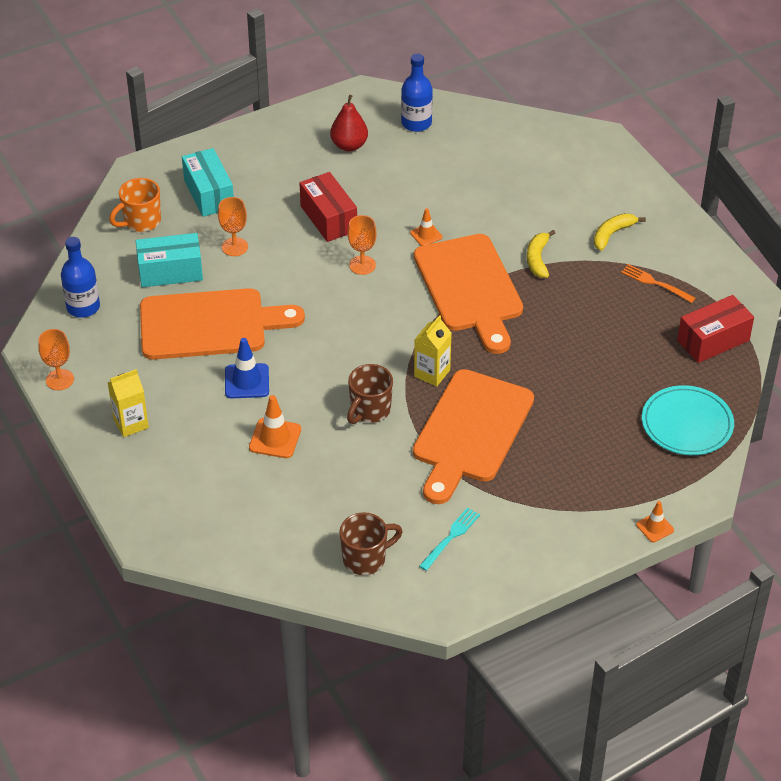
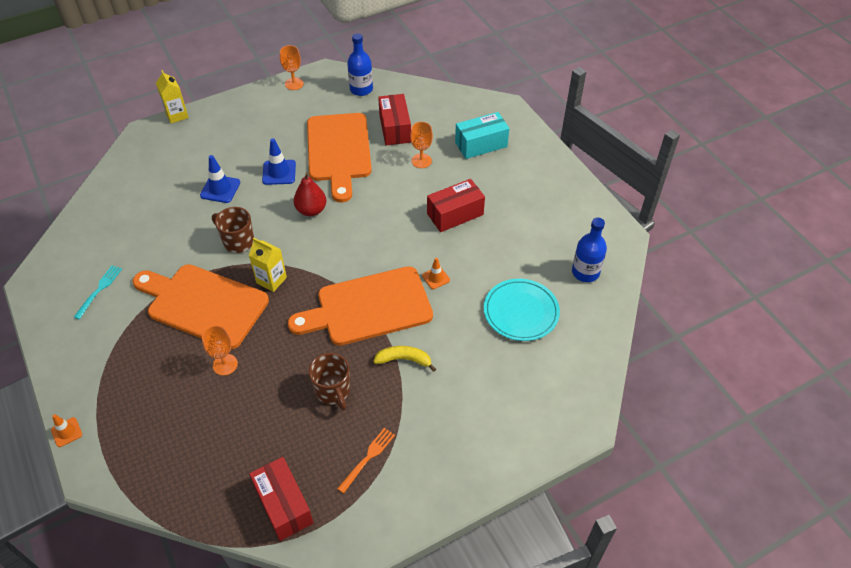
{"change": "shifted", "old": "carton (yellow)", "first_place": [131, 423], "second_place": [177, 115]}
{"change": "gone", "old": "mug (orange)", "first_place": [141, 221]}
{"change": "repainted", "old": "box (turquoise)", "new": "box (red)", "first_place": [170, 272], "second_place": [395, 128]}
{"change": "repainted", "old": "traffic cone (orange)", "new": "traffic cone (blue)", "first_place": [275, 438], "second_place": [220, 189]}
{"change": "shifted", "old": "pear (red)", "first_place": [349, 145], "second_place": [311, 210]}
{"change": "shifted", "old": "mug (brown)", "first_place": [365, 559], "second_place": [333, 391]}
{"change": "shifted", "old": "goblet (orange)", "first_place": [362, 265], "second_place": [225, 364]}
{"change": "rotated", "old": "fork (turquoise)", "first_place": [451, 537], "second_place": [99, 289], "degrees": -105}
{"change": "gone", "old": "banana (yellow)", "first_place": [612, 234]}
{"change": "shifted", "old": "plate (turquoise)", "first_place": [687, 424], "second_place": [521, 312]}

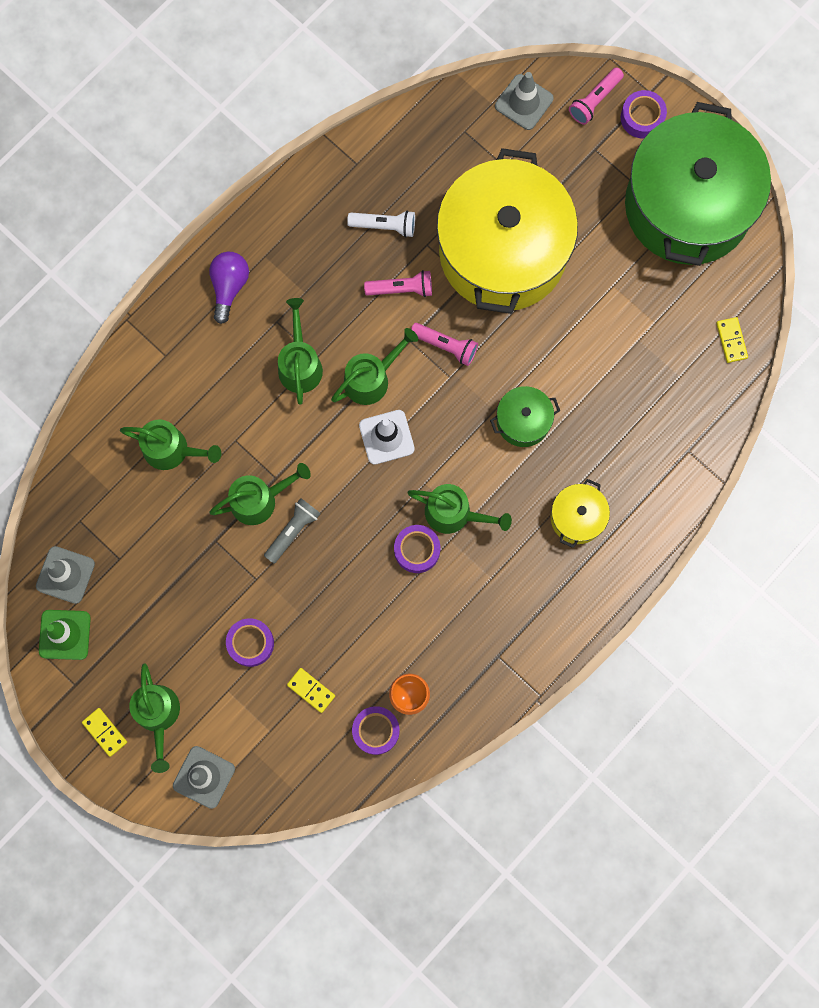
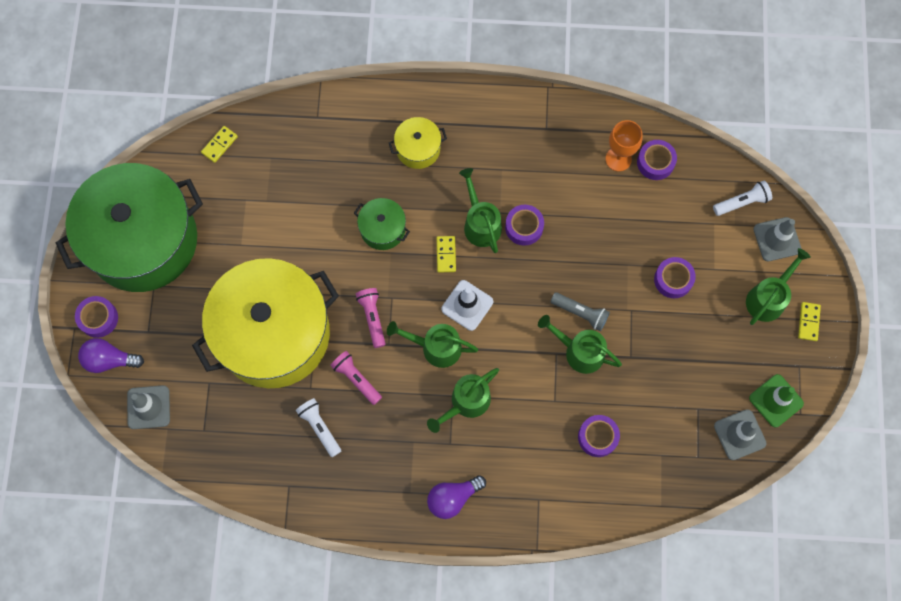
{"change": "swapped", "old": "watering can (green)", "new": "tape (purple)", "first_place": [172, 450], "second_place": [597, 437]}
{"change": "rotated", "old": "flashlight (grey)", "first_place": [293, 531], "second_place": [580, 313], "degrees": -150}
{"change": "shifted", "old": "domino (yellow)", "first_place": [311, 690], "second_place": [446, 254]}
{"change": "swapped", "old": "flashlight (pink)", "new": "light bulb (purple)", "first_place": [595, 100], "second_place": [109, 360]}
{"change": "new", "new": "flashlight (white)", "second_place": [742, 202]}

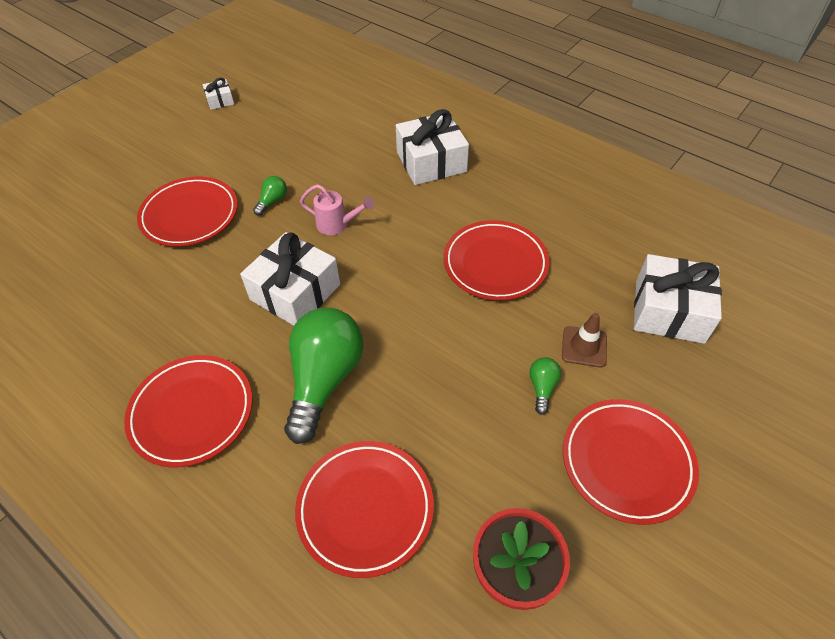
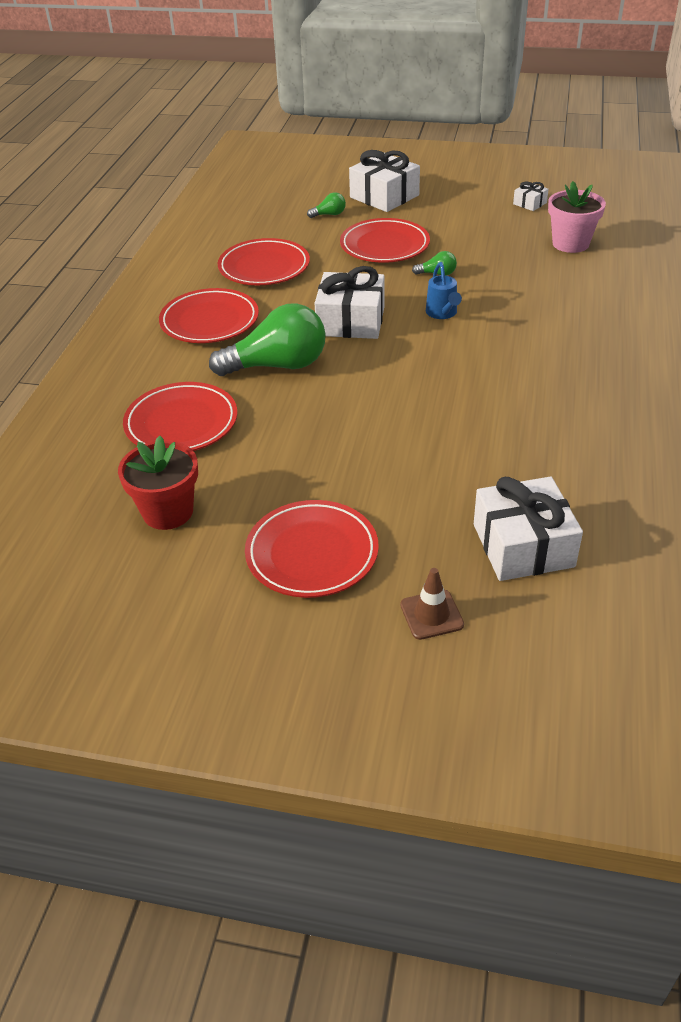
{"change": "repainted", "old": "watering can (pink)", "new": "watering can (blue)", "first_place": [336, 224], "second_place": [442, 313]}
{"change": "shifted", "old": "gift (white)", "first_place": [431, 162], "second_place": [384, 196]}
{"change": "shifted", "old": "plate (red)", "first_place": [495, 263], "second_place": [264, 267]}
{"change": "shifted", "old": "light bulb (green)", "first_place": [542, 387], "second_place": [329, 214]}
{"change": "shifted", "old": "traffic cone (brown)", "first_place": [584, 347], "second_place": [431, 615]}
{"change": "new", "new": "flower pot (pink)", "second_place": [570, 243]}

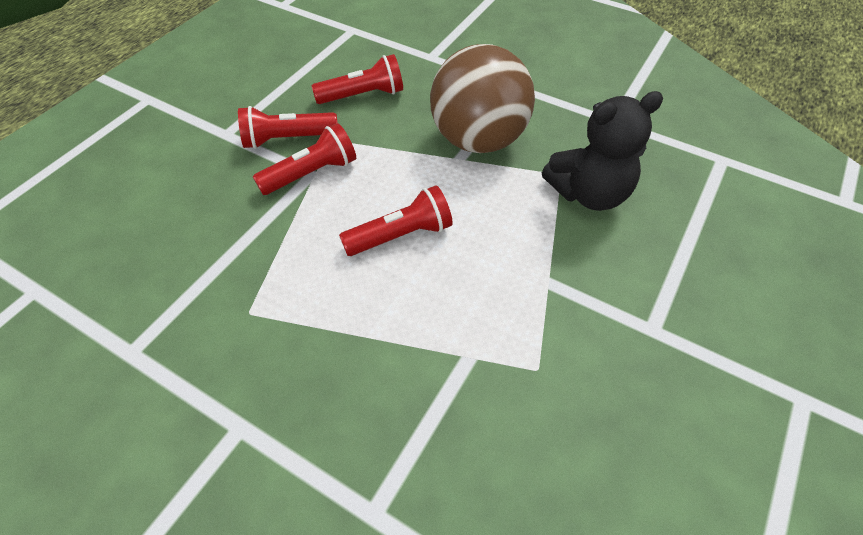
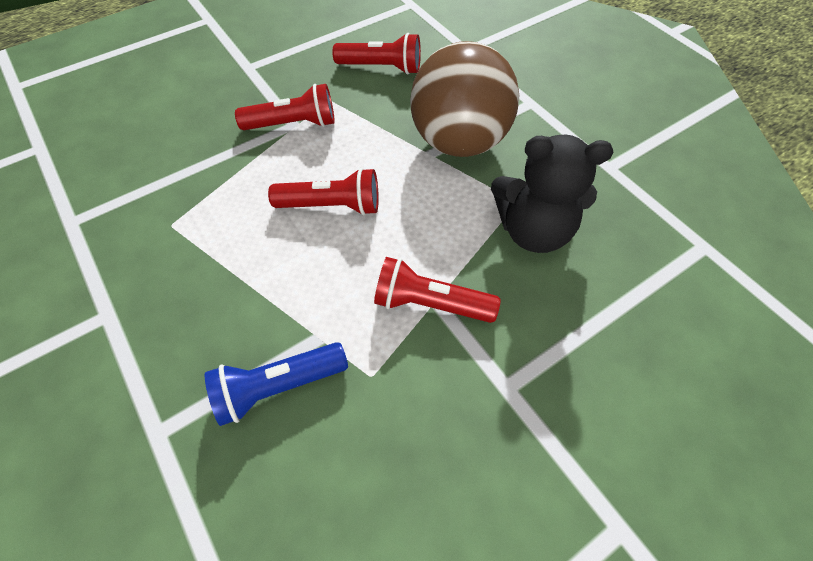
{"change": "shifted", "old": "flashlight (red)", "first_place": [287, 139], "second_place": [430, 303]}
{"change": "new", "new": "flashlight (blue)", "second_place": [278, 387]}

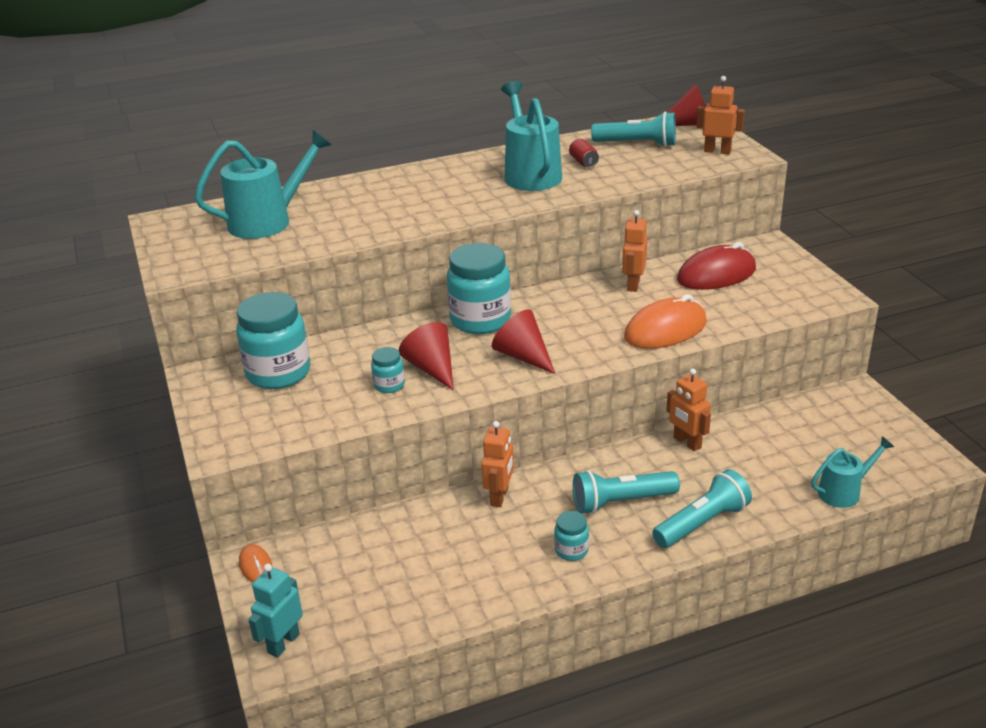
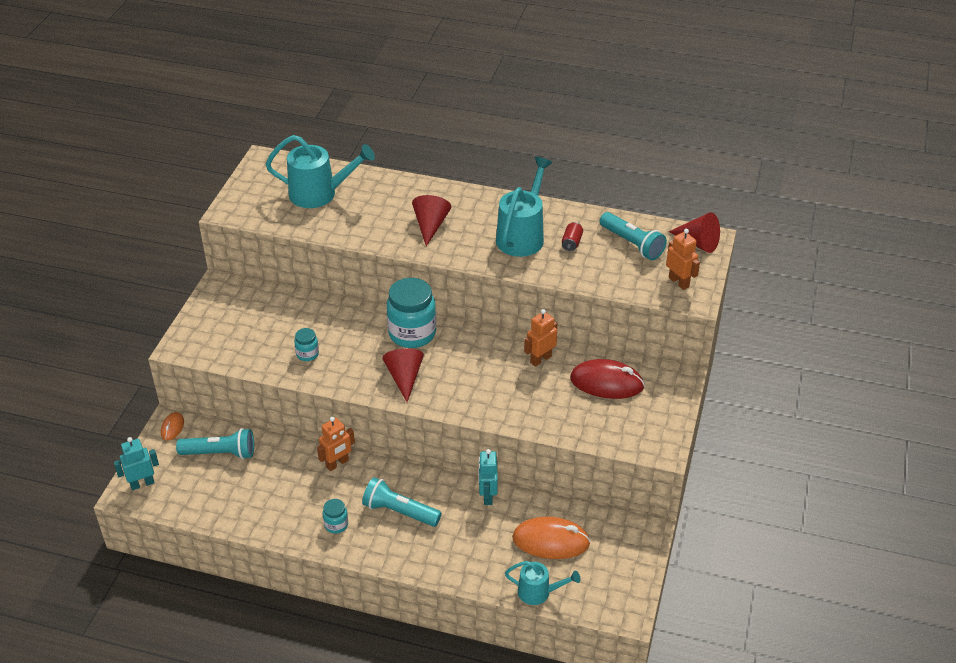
{"change": "gone", "old": "jar (turquoise)", "first_place": [278, 373]}
{"change": "shifted", "old": "cone (red)", "first_place": [432, 368], "second_place": [430, 225]}
{"change": "shifted", "old": "mouse (orange)", "first_place": [665, 330], "second_place": [551, 541]}
{"change": "shifted", "old": "flashlight (turquoise)", "first_place": [702, 523], "second_place": [220, 453]}
{"change": "repainted", "old": "robot (orange)", "new": "robot (turquoise)", "first_place": [687, 442], "second_place": [487, 496]}

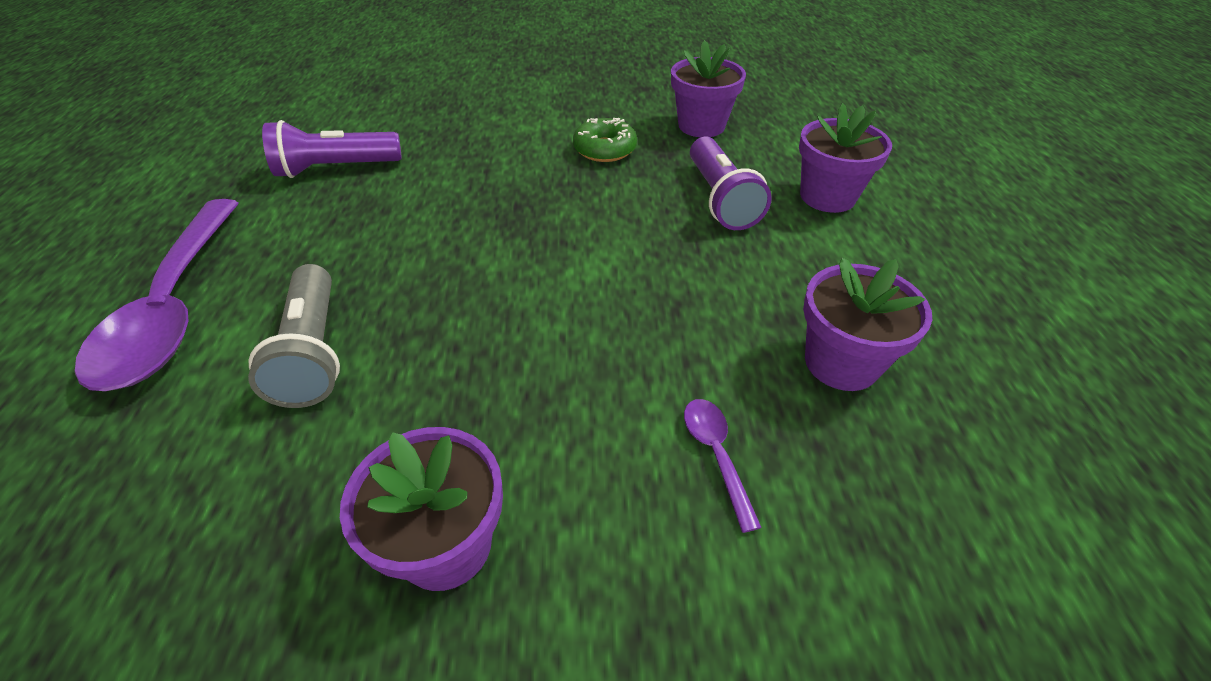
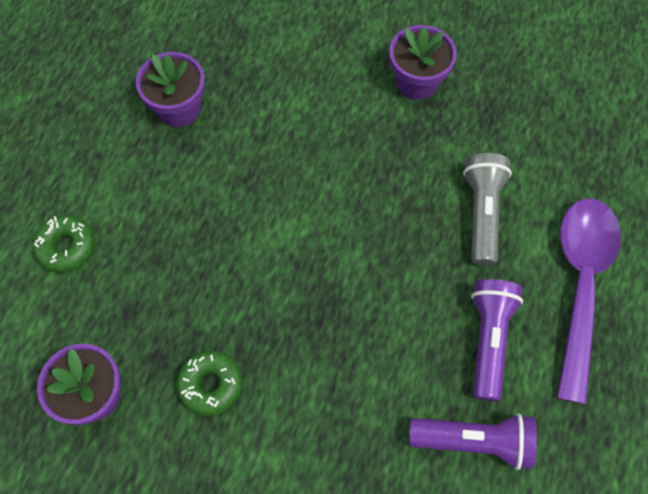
{"change": "gone", "old": "spoon (purple)", "first_place": [716, 454]}
{"change": "shifted", "old": "flashlight (purple)", "first_place": [720, 199], "second_place": [488, 340]}
{"change": "swapped", "old": "flower pot (purple)", "new": "donut (green)", "first_place": [827, 196], "second_place": [66, 247]}

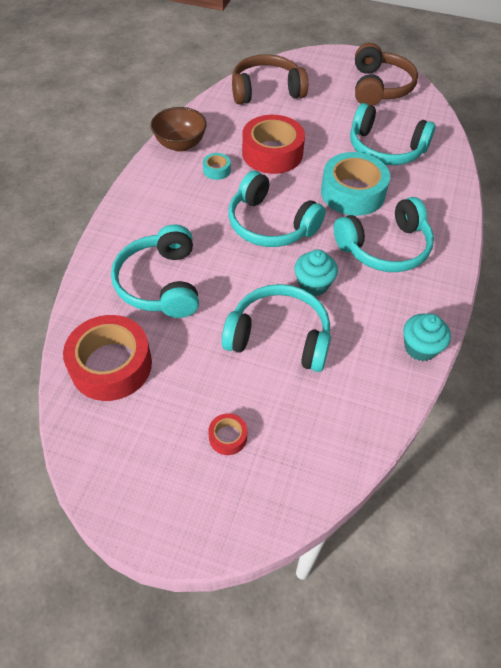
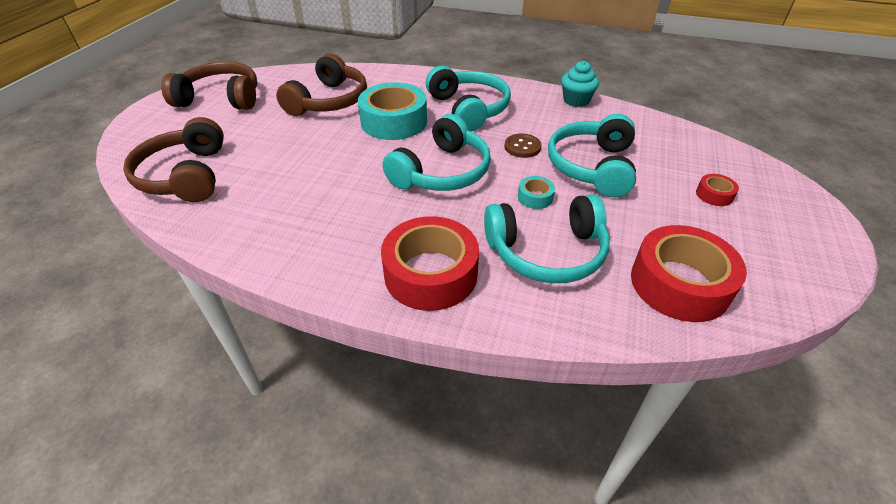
{"change": "gone", "old": "bowl (brown)", "first_place": [180, 144]}
{"change": "shifted", "old": "tape (turquoise)", "first_place": [217, 170], "second_place": [535, 197]}
{"change": "shifted", "old": "tape (red)", "first_place": [272, 153], "second_place": [431, 273]}
{"change": "swapped", "old": "cupcake (turquoise)", "new": "button (brown)", "first_place": [313, 284], "second_place": [522, 147]}
{"change": "repainted", "old": "headphones (turquoise)", "new": "headphones (brown)", "first_place": [385, 148], "second_place": [328, 101]}

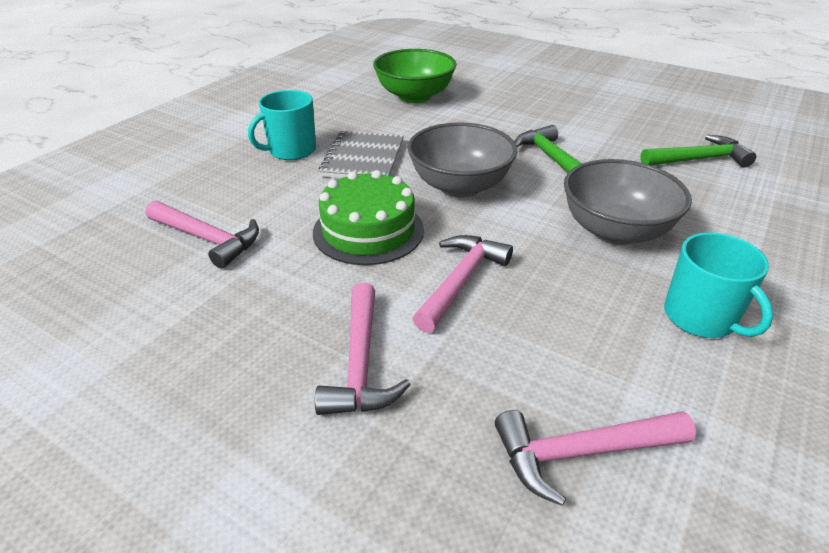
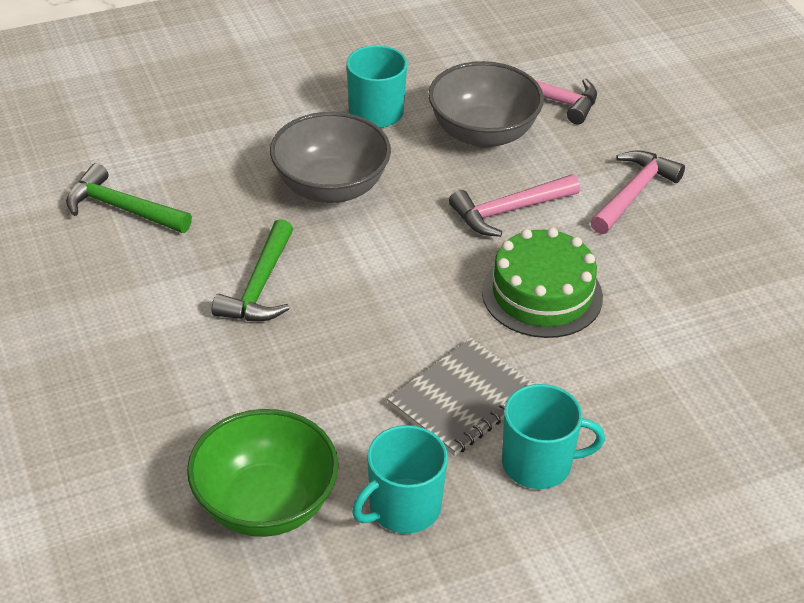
{"change": "gone", "old": "hammer (pink)", "first_place": [207, 239]}
{"change": "shifted", "old": "bowl (grey)", "first_place": [459, 186], "second_place": [483, 133]}
{"change": "new", "new": "mug (turquoise)", "second_place": [403, 508]}

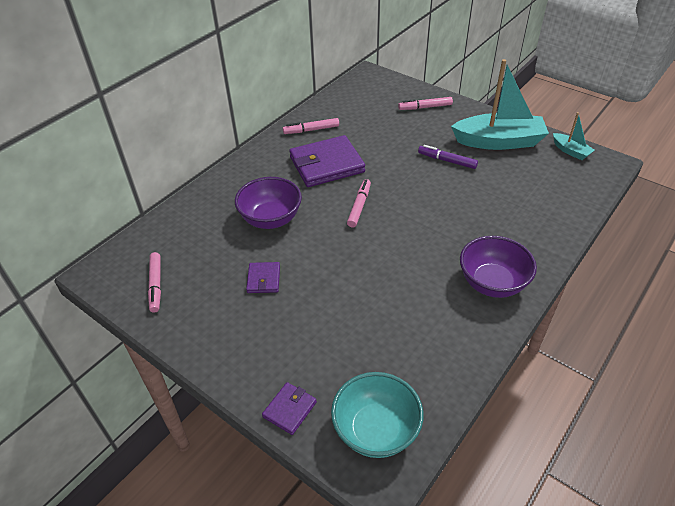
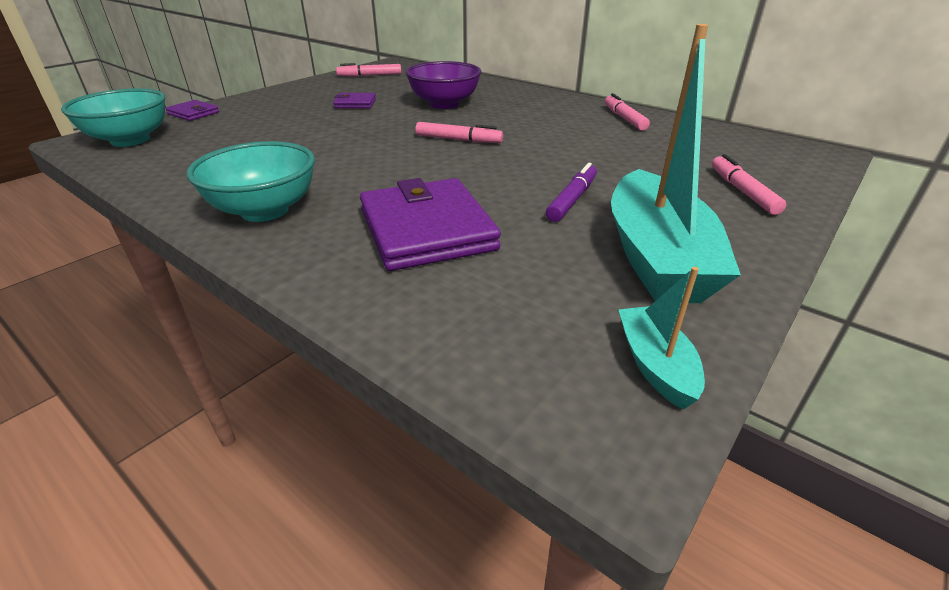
{"change": "shifted", "old": "wallet (purple)", "first_place": [326, 165], "second_place": [426, 229]}
{"change": "repainted", "old": "bowl (purple)", "new": "bowl (turquoise)", "first_place": [492, 283], "second_place": [265, 210]}
{"change": "rotated", "old": "boat (turquoise)", "first_place": [570, 151], "second_place": [655, 365], "degrees": 120}

